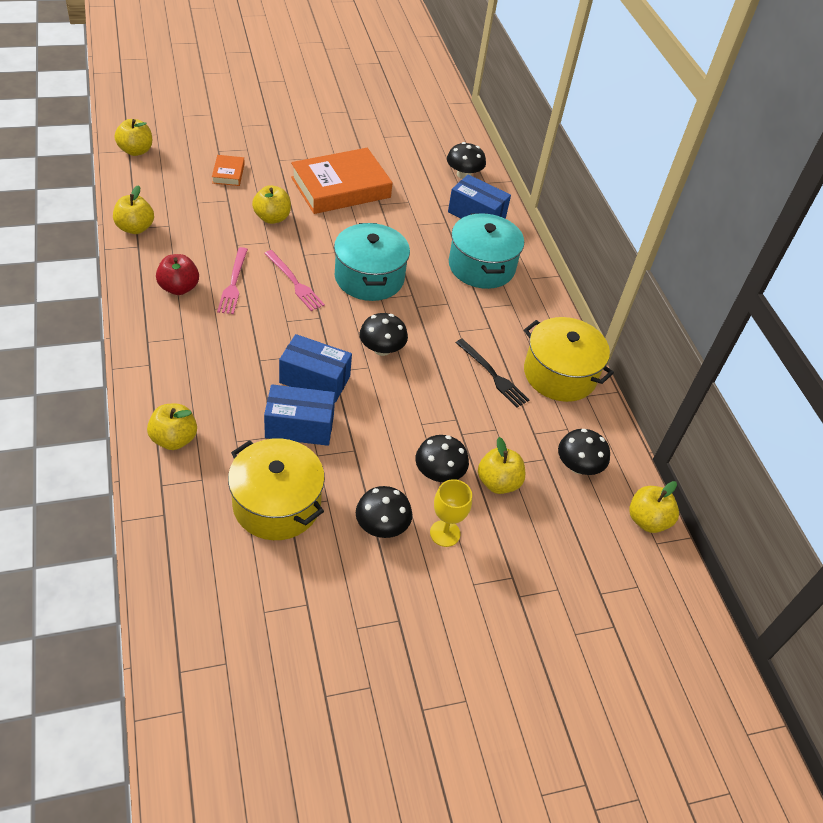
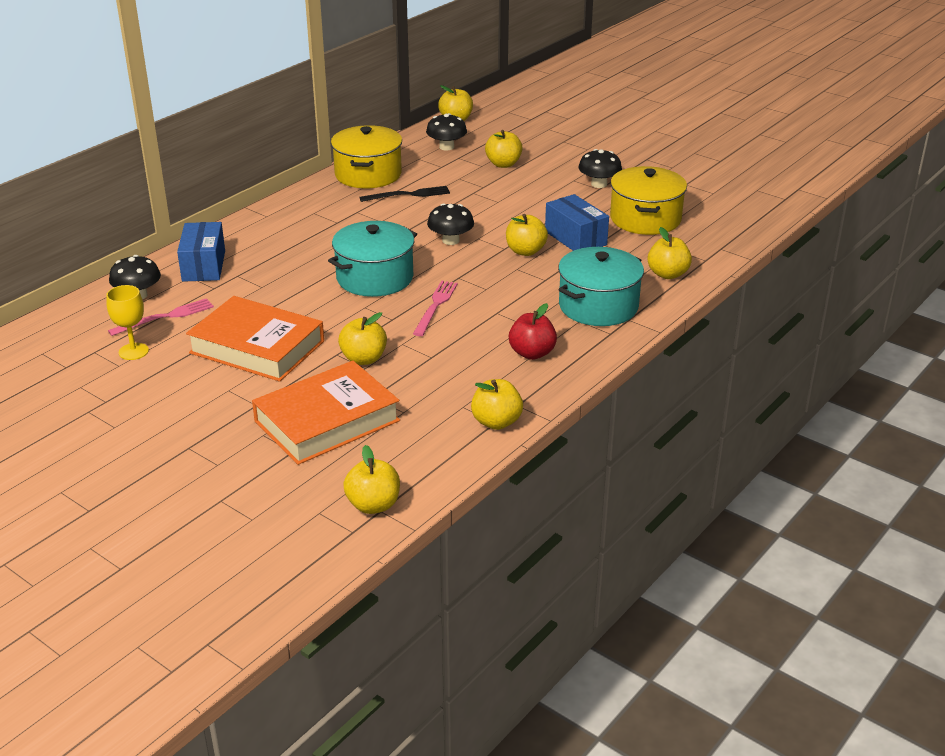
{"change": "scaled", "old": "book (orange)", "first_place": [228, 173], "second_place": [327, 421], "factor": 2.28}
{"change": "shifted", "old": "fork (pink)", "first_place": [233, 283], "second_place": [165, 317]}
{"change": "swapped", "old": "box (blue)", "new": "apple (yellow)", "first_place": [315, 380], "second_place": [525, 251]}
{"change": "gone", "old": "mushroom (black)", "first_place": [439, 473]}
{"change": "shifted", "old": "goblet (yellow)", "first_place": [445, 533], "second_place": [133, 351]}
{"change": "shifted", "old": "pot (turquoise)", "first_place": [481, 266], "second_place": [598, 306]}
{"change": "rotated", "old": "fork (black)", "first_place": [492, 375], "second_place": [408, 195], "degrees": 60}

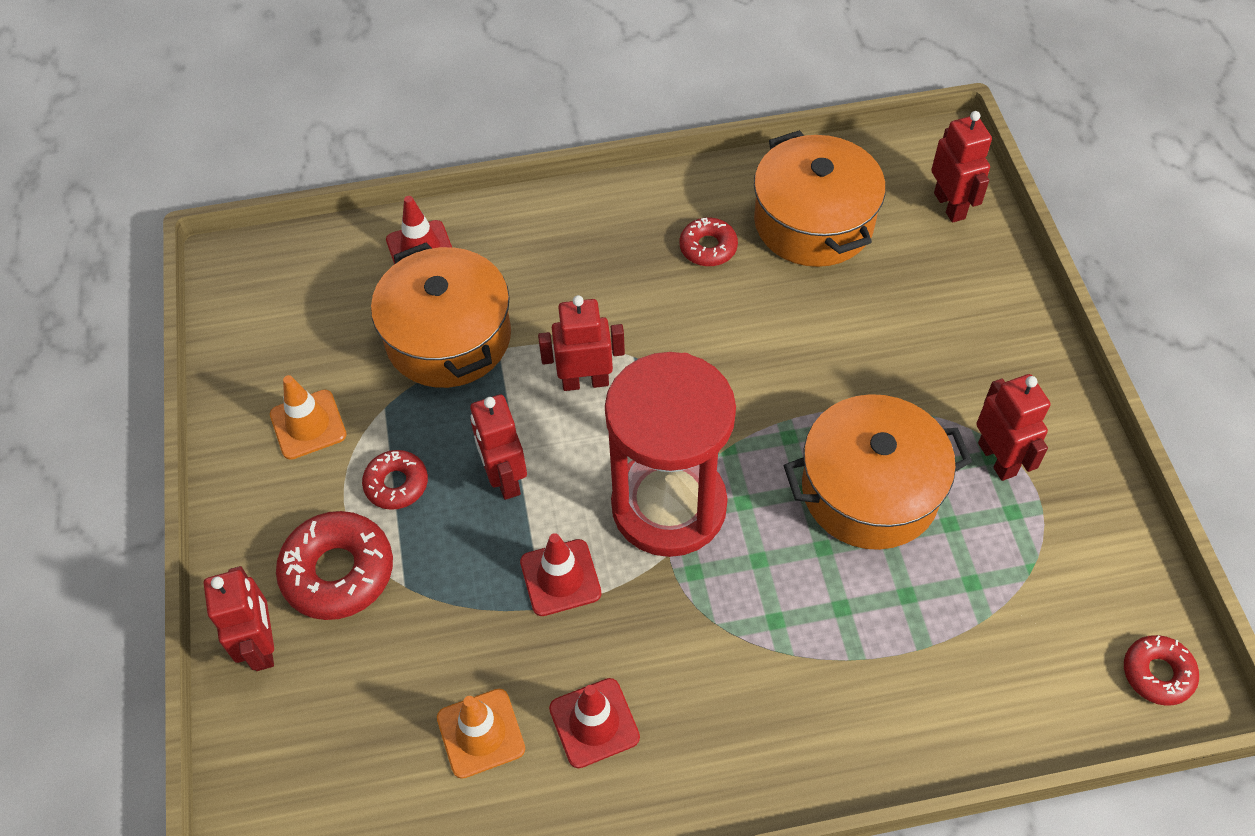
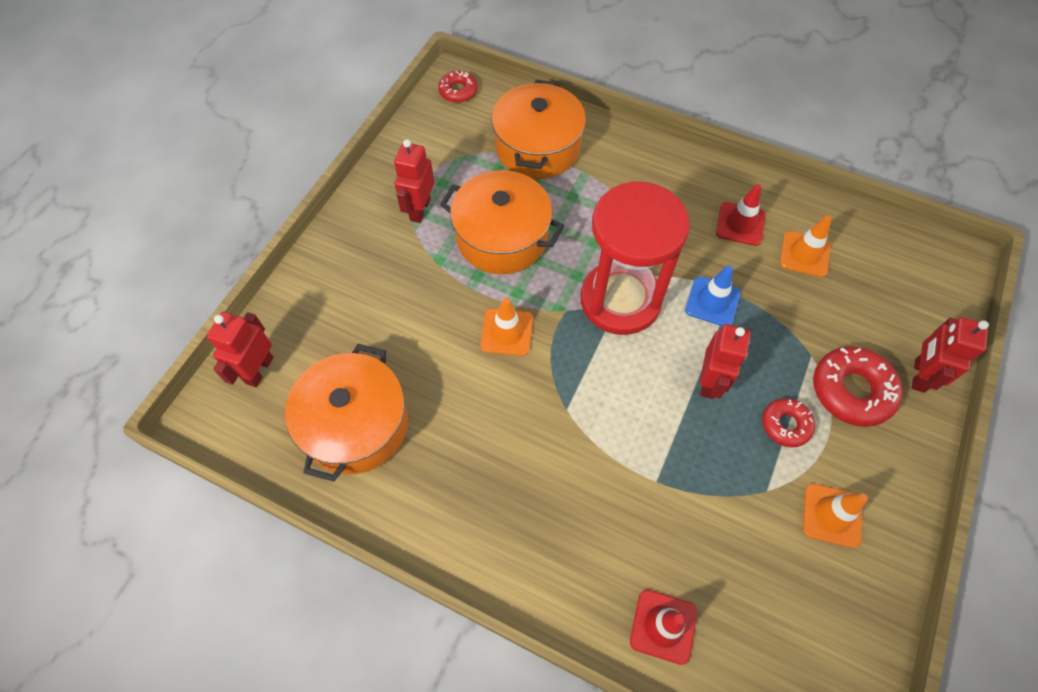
{"change": "shifted", "old": "pot (orange)", "first_place": [448, 337], "second_place": [537, 147]}
{"change": "repainted", "old": "traffic cone (red)", "new": "traffic cone (blue)", "first_place": [560, 578], "second_place": [712, 301]}
{"change": "gone", "old": "robot (red)", "first_place": [585, 381]}
{"change": "gone", "old": "donut (red)", "first_place": [708, 247]}
{"change": "new", "new": "traffic cone (orange)", "second_place": [507, 332]}

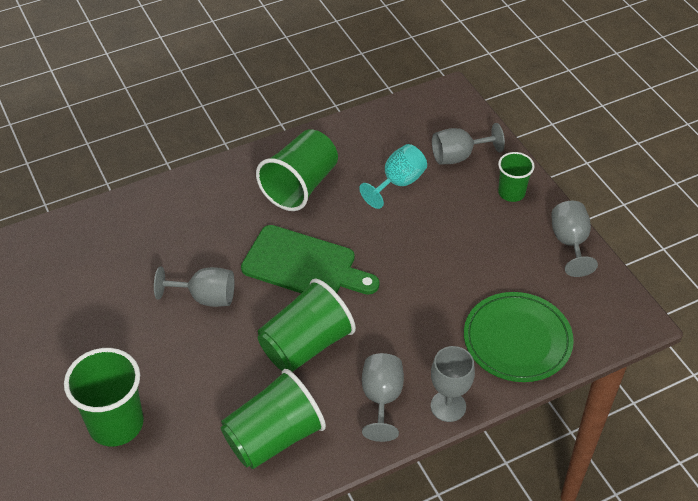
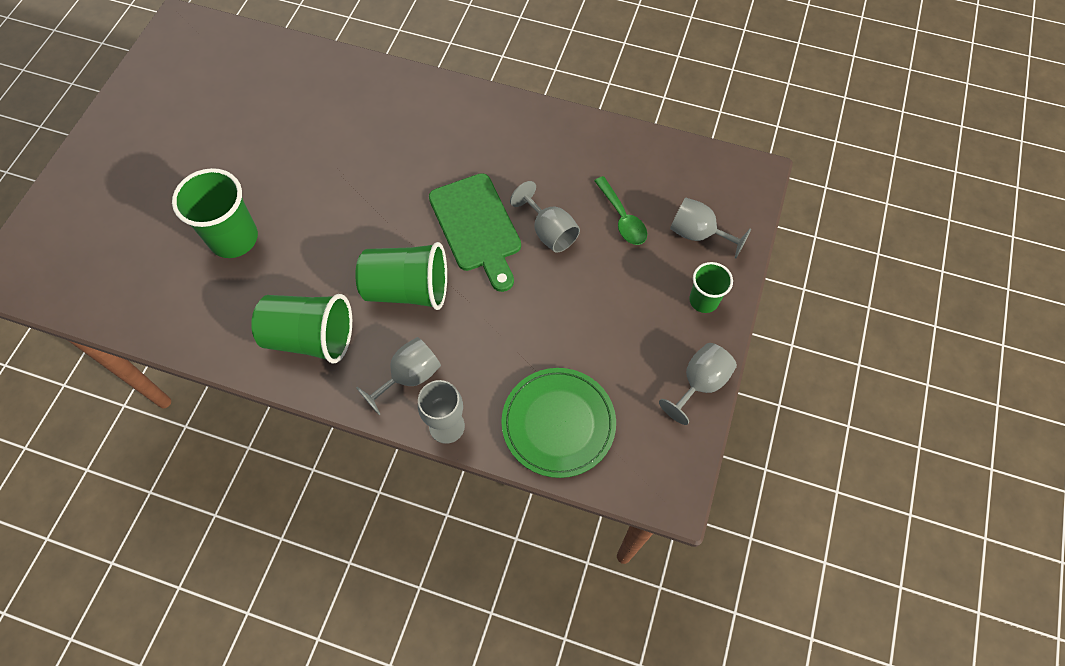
{"change": "shifted", "old": "goblet (grey)", "first_place": [205, 297], "second_place": [549, 231]}
{"change": "gone", "old": "cup (green)", "first_place": [300, 186]}
{"change": "swapped", "old": "goblet (turquoise)", "new": "spoon (green)", "first_place": [398, 183], "second_place": [622, 218]}

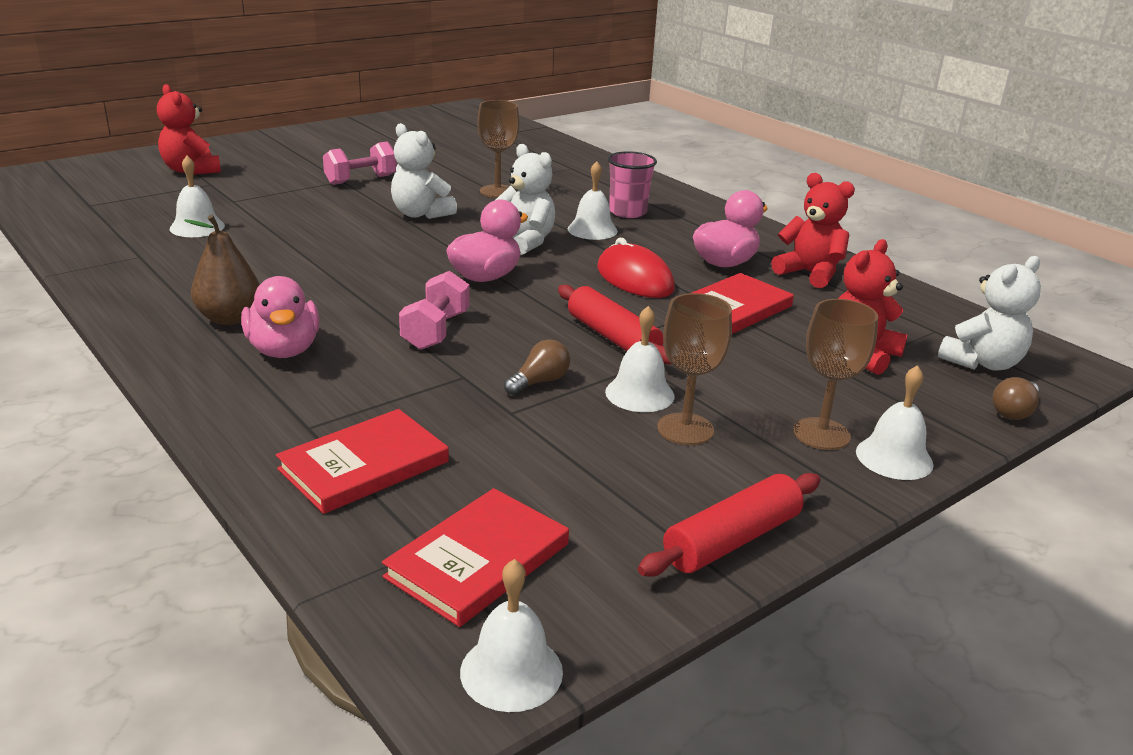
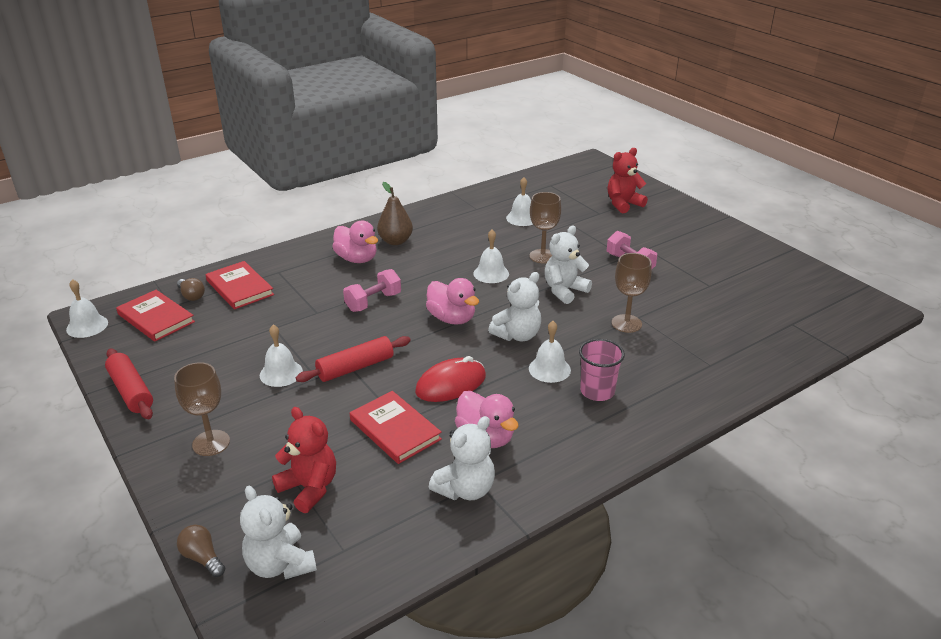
{"change": "rotated", "old": "duck (pink)", "first_place": [284, 350], "second_place": [357, 259], "degrees": -120}
{"change": "rotated", "old": "dumbbell (pink)", "first_place": [436, 331], "second_place": [373, 302], "degrees": -60}
{"change": "shifted", "old": "light bulb (brown)", "first_place": [539, 382], "second_place": [191, 296]}
{"change": "shifted", "old": "goblet (brown)", "first_place": [685, 429], "second_place": [542, 256]}
{"change": "repainted", "old": "teddy bear (red)", "new": "teddy bear (white)", "first_place": [810, 274], "second_place": [465, 489]}
{"change": "shifted", "old": "bell (white)", "first_place": [894, 457], "second_place": [491, 273]}

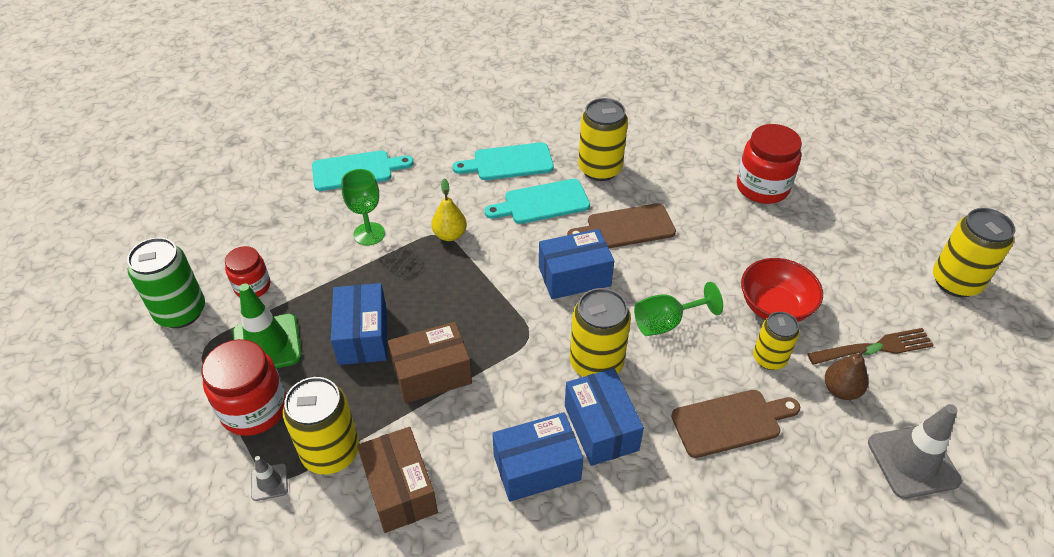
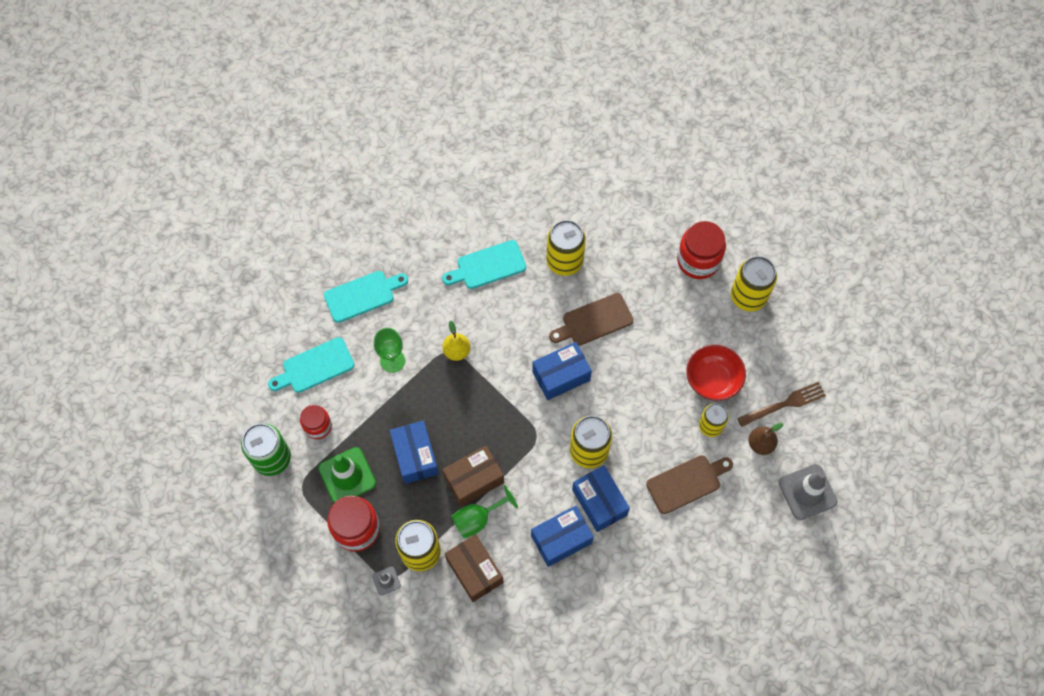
{"change": "shifted", "old": "cutting board (turquoise)", "first_place": [542, 203], "second_place": [314, 367]}
{"change": "shifted", "old": "goblet (green)", "first_place": [666, 322], "second_place": [478, 519]}
{"change": "shifted", "old": "can (yellow)", "first_place": [955, 282], "second_place": [748, 296]}

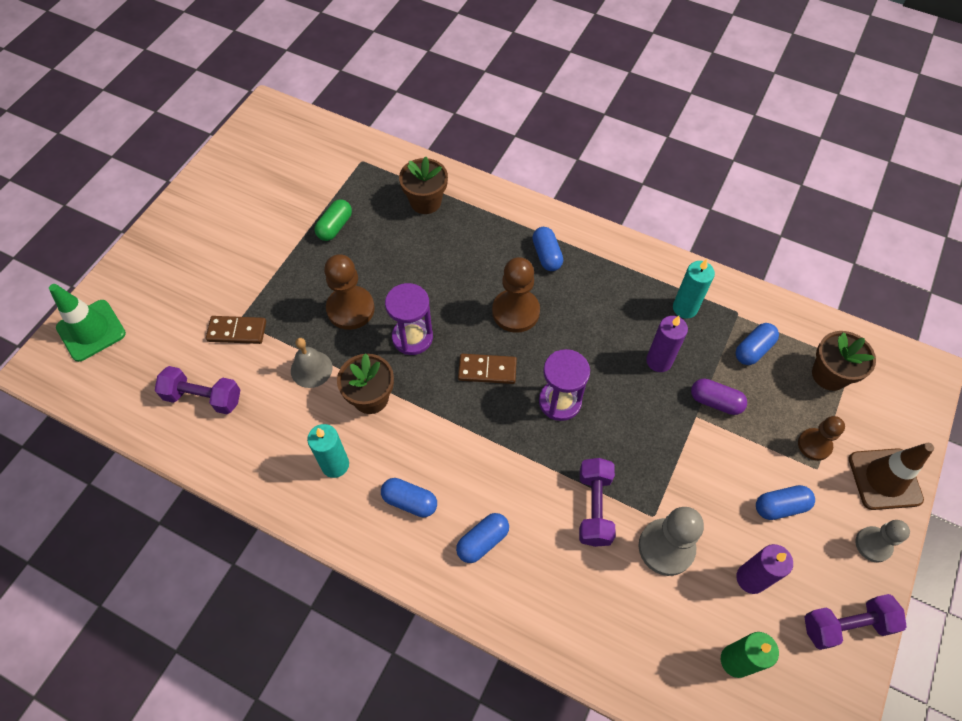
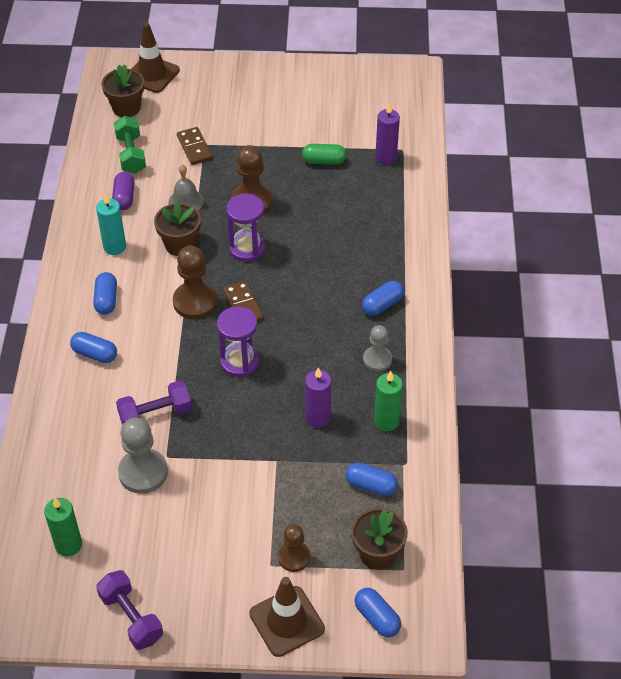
{"change": "repainted", "old": "traffic cone (green)", "new": "traffic cone (brown)", "first_place": [91, 330], "second_place": [152, 74]}
{"change": "repainted", "old": "dumbbell (purple)", "new": "dumbbell (green)", "first_place": [203, 397], "second_place": [131, 154]}
{"change": "shifted", "old": "flower pot (brown)", "first_place": [425, 201], "second_place": [126, 108]}
{"change": "shifted", "old": "pawn (brown)", "first_place": [515, 312], "second_place": [195, 302]}
{"change": "repainted", "old": "candle (turquoise)", "new": "candle (green)", "first_place": [685, 308], "second_place": [386, 421]}
{"change": "shifted", "old": "capsule (purple)", "first_place": [715, 402], "second_place": [124, 198]}
{"change": "shifted", "old": "candle (purple)", "first_place": [751, 578], "second_place": [386, 157]}
{"change": "shifted", "old": "capsule (blue)", "first_place": [780, 506], "second_place": [377, 618]}
{"change": "shifted", "old": "pawn (grey)", "first_place": [873, 544], "second_place": [377, 359]}

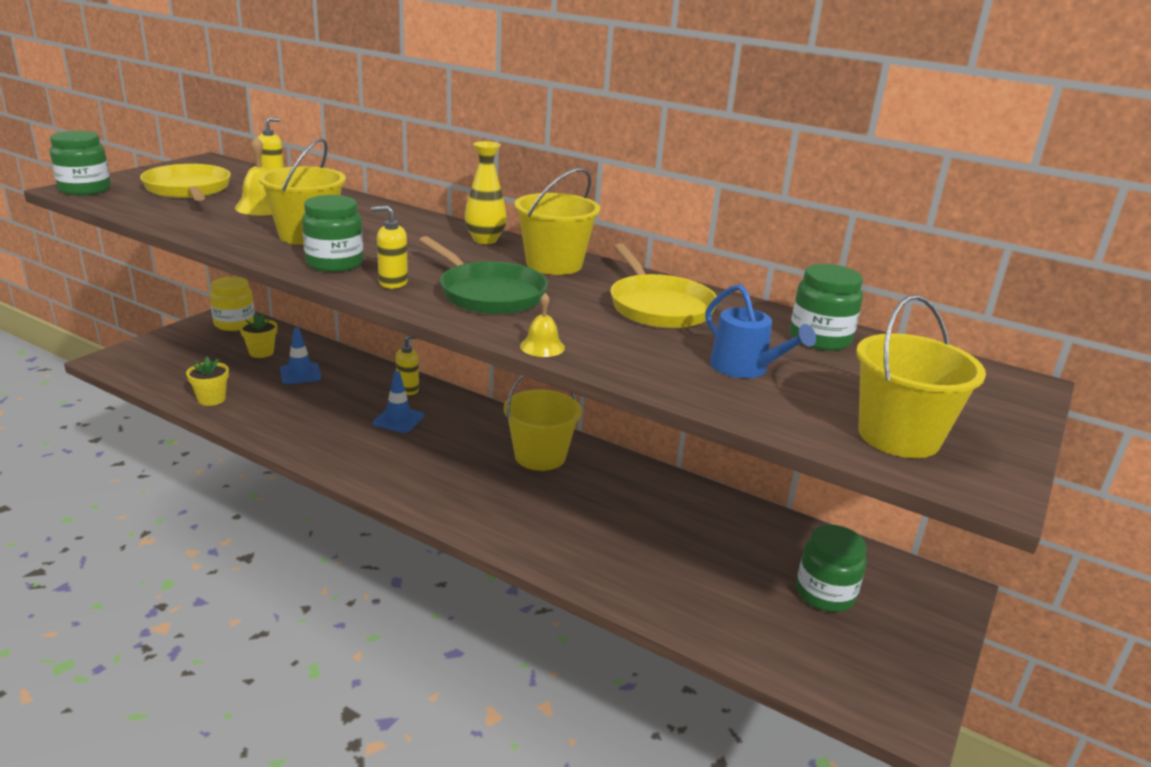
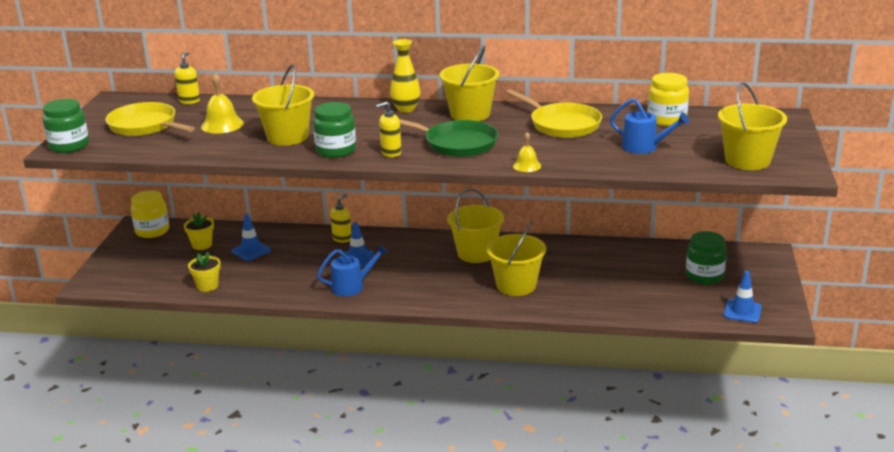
{"change": "repainted", "old": "jar (green)", "new": "jar (yellow)", "first_place": [819, 339], "second_place": [666, 120]}
{"change": "new", "new": "watering can (blue)", "second_place": [352, 286]}
{"change": "new", "new": "bucket (yellow)", "second_place": [516, 285]}
{"change": "new", "new": "traffic cone (blue)", "second_place": [742, 311]}

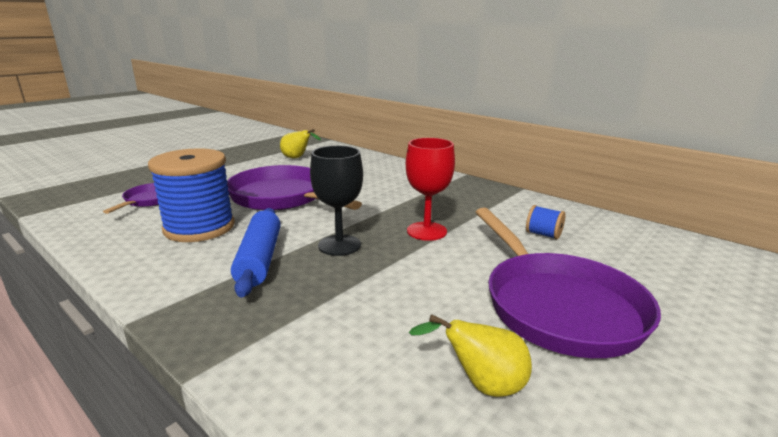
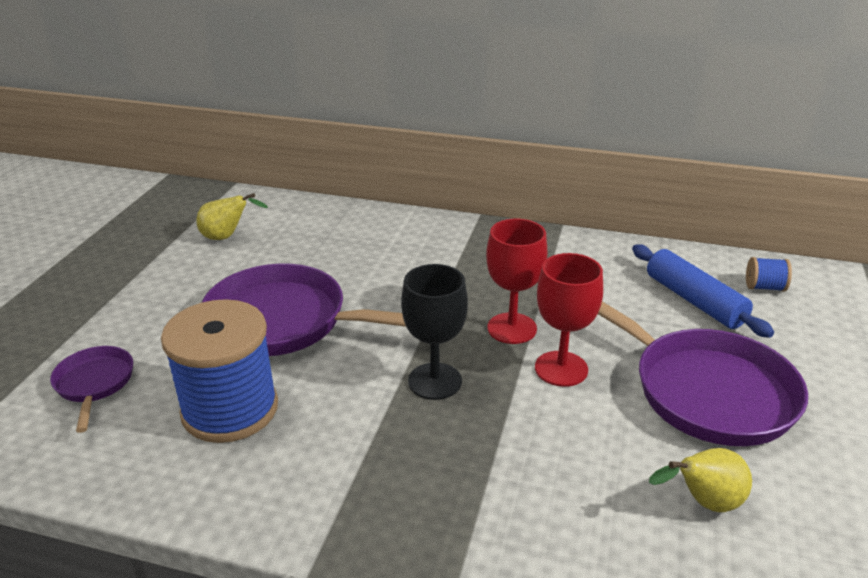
{"change": "shifted", "old": "rolling pin (blue)", "first_place": [260, 259], "second_place": [694, 300]}
{"change": "shifted", "old": "spool (blue)", "first_place": [543, 234], "second_place": [764, 287]}
{"change": "new", "new": "goblet (red)", "second_place": [561, 369]}

